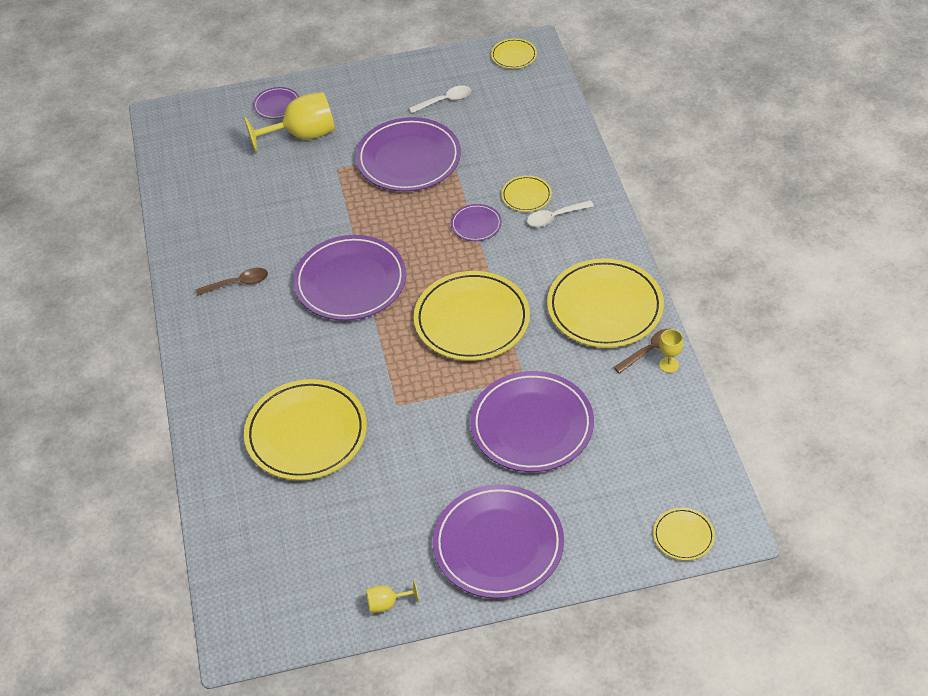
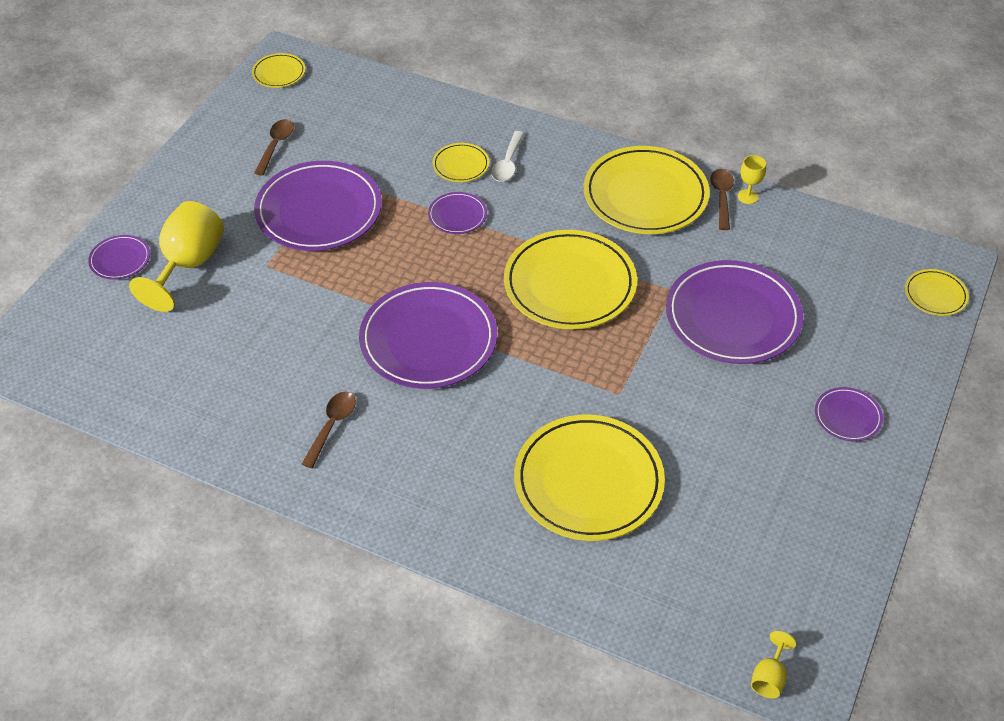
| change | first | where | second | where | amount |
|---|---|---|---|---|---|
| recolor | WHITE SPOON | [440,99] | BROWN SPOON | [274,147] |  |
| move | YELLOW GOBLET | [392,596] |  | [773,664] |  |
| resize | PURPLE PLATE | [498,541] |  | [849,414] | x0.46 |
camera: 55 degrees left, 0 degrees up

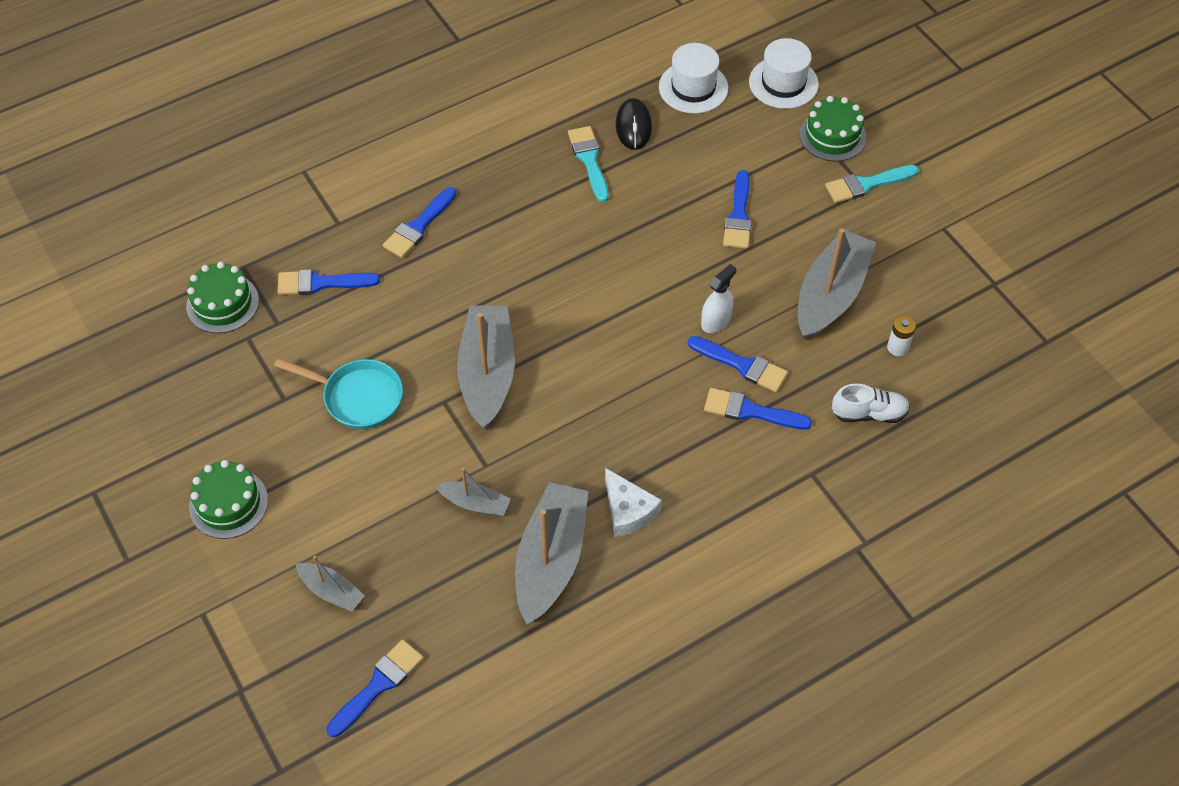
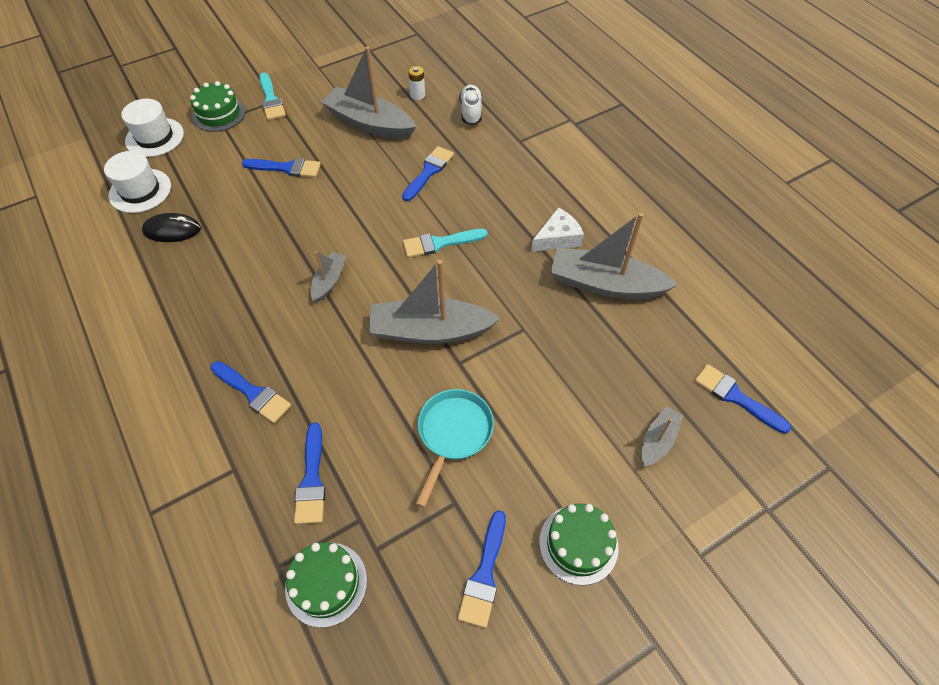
| change | first | where | second | where | amount |
|---|---|---|---|---|---|
| move | GREY BOAT | [473,492] |  | [328,276] |  |
| move | TURQUOISE BRUSH | [588,164] |  | [445,243] |  |
| move | BLUE BRUSH | [758,409] |  | [482,569] |  |
| delete | WHITE SPRAY BOTTLE | [718,298] |  |  |  |
camera: 90 degrees left, 0 degrees up

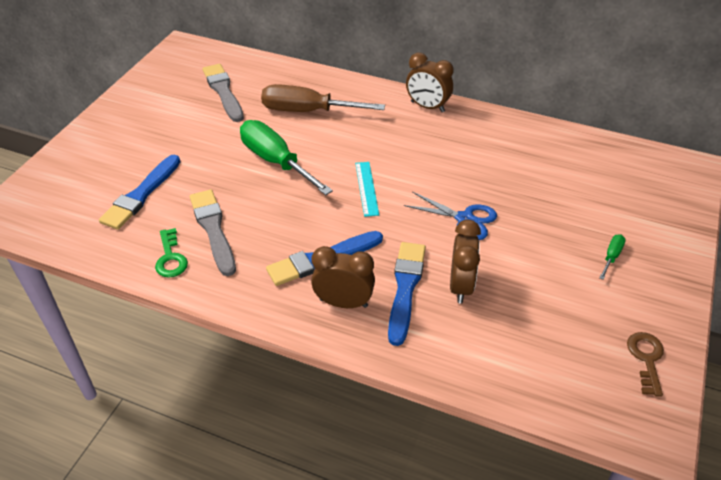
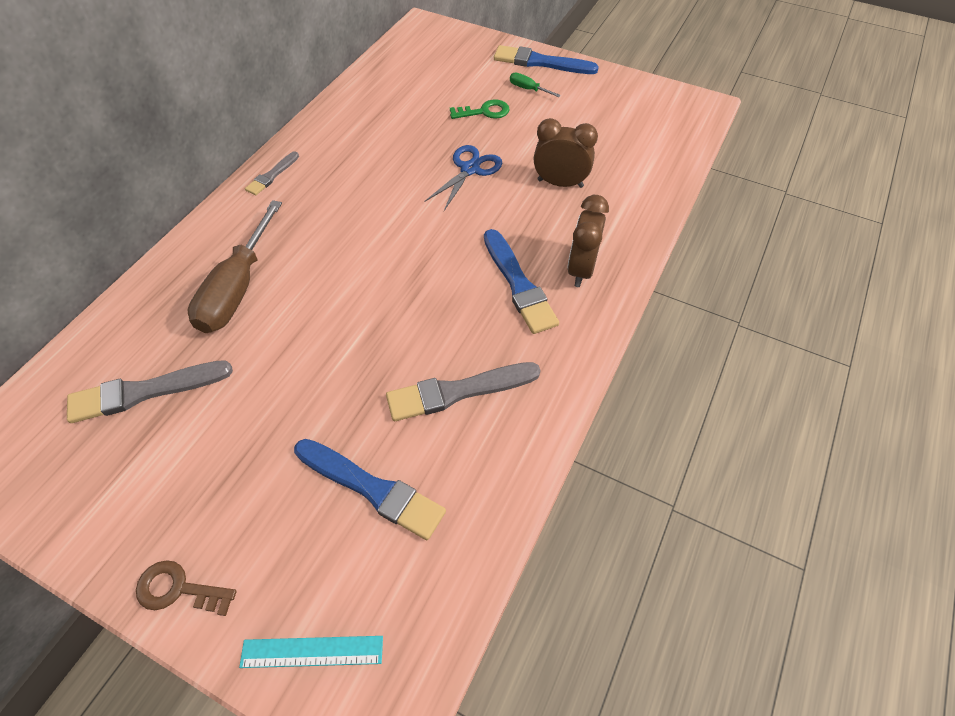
| change | first | where | second | where | amount |
|---|---|---|---|---|---|
| move | BROWN KEY | [645,364] |  | [186,588] |  |
| move | TURQUOISE RULER | [367,189] |  | [311,652] |  |
| replace | BROWN CLOCK | [430,82] | GREY BRUSH | [272,173] |  |
| move | GREEN KEY | [171,253] |  | [480,109] |  |
| move | BLUE BRUSH | [407,294] |  | [546,59] |  |
| delete | GREEN SCREWDRIVER | [286,157] |  |  |  |
camera: 85 degrees left, 10 degrees up

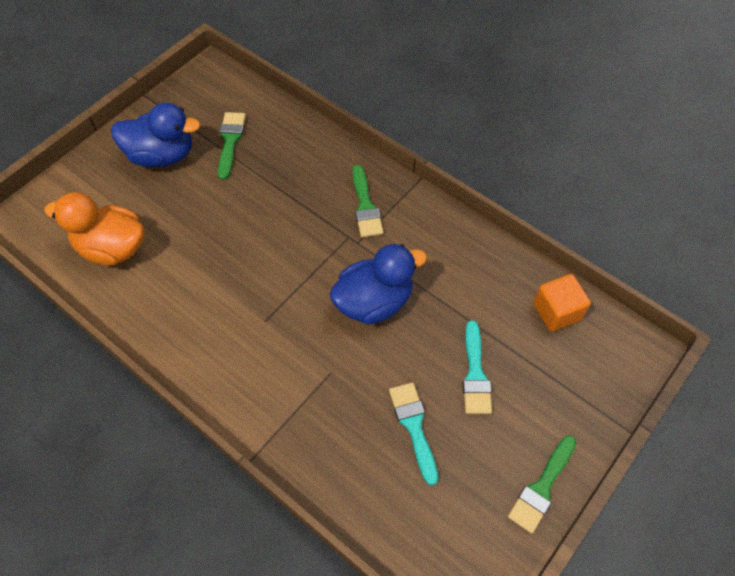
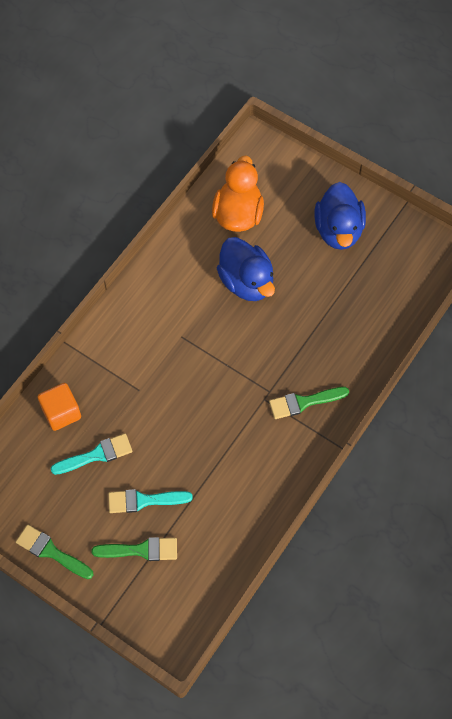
| change | first | where | second | where | amount |
|---|---|---|---|---|---|
| move | ORANGE CUBE | [562,302] |  | [59,407] |  |
| move | GREEN BRUSH | [232,146] |  | [134,549] |  |
| move | BLUE DUCK | [378,284] |  | [246,269] |  |
camera: 85 degrees right, 5 degrees up

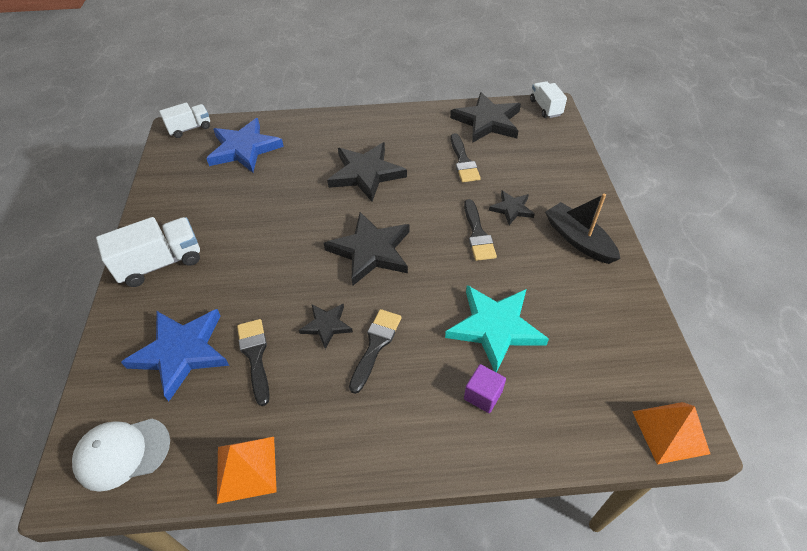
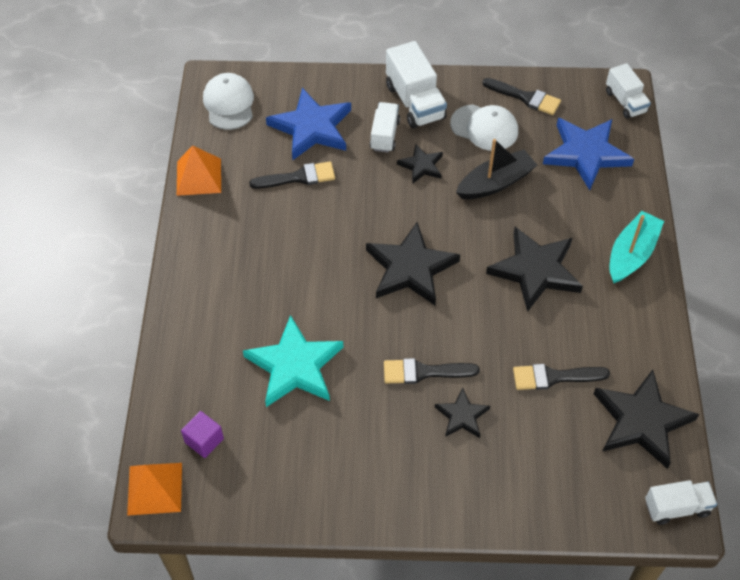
| change | first | where | second | where | amount |
|---|---|---|---|---|---|
| move | PURPLE CUBE | [485,388] |  | [202,434] |  |
| insert |  |  | WHITE TRUCK | [385,127] |  |
| move | BLACK STAR | [326,326] |  | [420,164] |  |
| insert |  |  | WHITE CAP | [484,127] |  |
| move | BLACK BOAT | [582,229] |  | [496,169] |  |
| move | BLACK BRUSH | [375,351] |  | [521,96] |  |
| insert |  |  | TURQUOISE BOAT | [636,247] |  |
camera: 95 degrees right, 5 degrees up

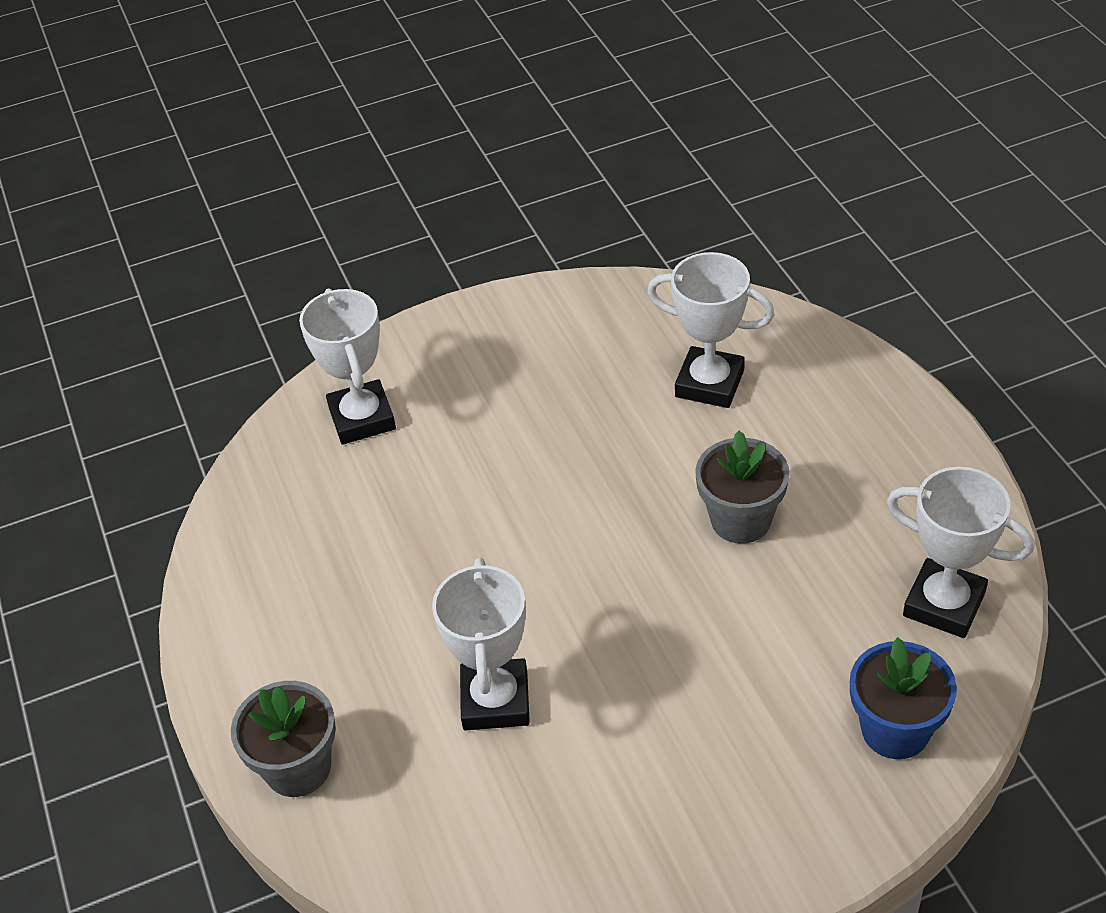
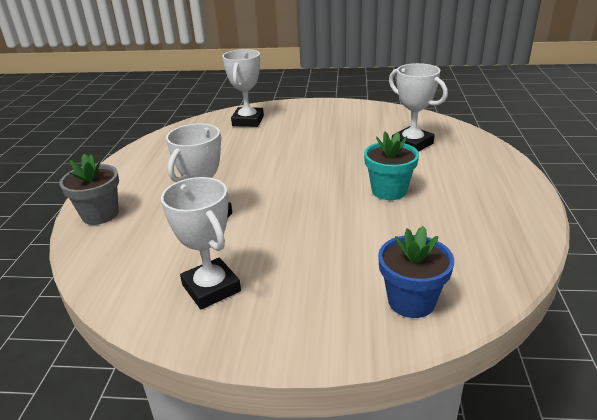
| change | first | where | second | where | amount |
|---|---|---|---|---|---|
| move | WHITE TROPHY | [960,552] |  | [201,243] |  |
| recolor | GREY FLOWER POT | [742,486] | TURQUOISE FLOWER POT | [391,166] |  |
camera: 25 degrees right, 15 degrees down

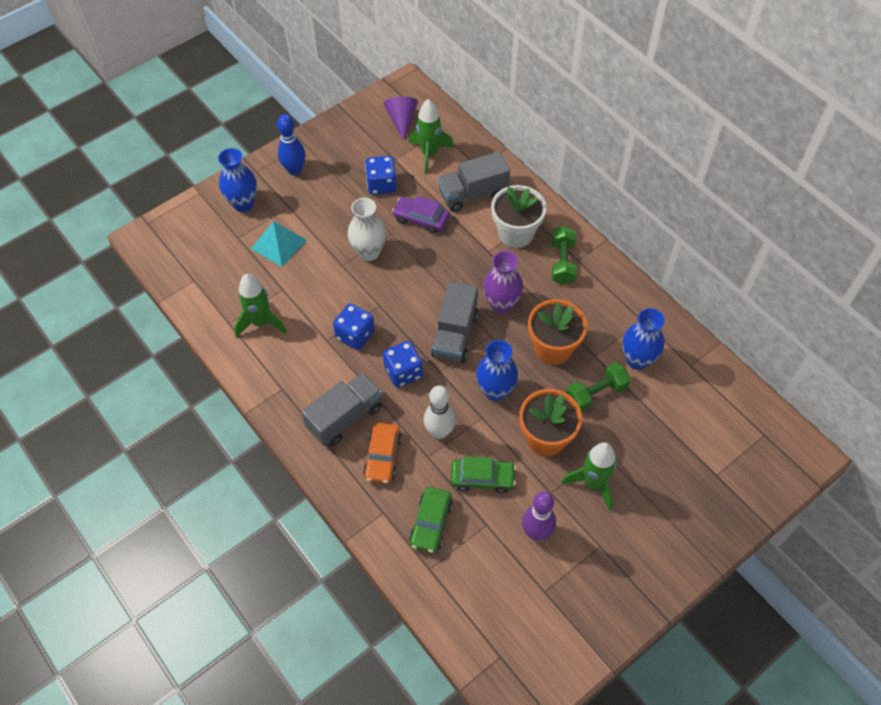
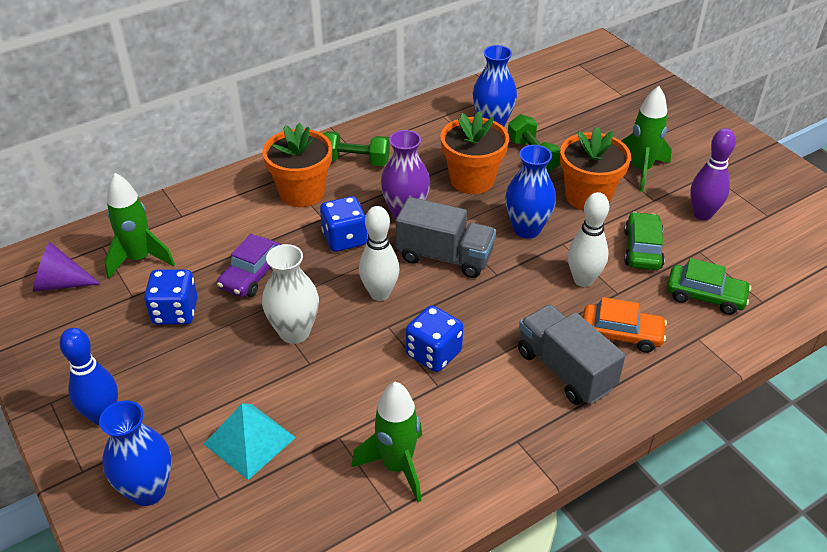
| change | first | where | second | where | amount |
|---|---|---|---|---|---|
| recolor | WHITE FLOWER POT | [518,216] | ORANGE FLOWER POT | [297,165] |  |
| move | BLUE DICE | [403,364] |  | [344,224] |  |
| insert |  |  | WHITE BOWLING PIN | [379,253] |  |
| delete | GREY TRUCK | [474,182] |  |  |  |
camera: 85 degrees left, 15 degrees down

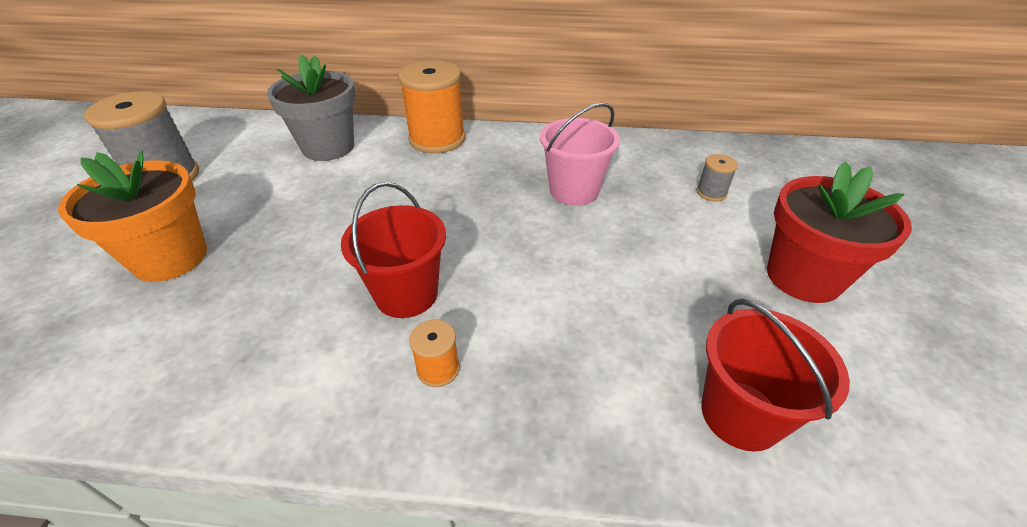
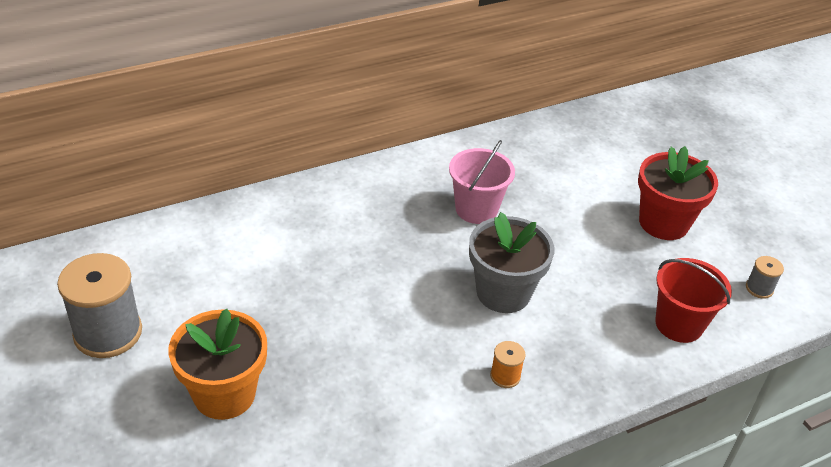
| change | first | where | second | where | amount |
|---|---|---|---|---|---|
| move | GREY FLOWER POT | [311,108] |  | [511,262] |  |
| move | GREY SPOOL | [717,177] |  | [765,277] |  |
| delete | RED BUCKET | [393,250] |  |  |  |
| delete | ORANGE SPOOL | [431,106] |  |  |  |
camera: 35 degrees left, 0 degrees up

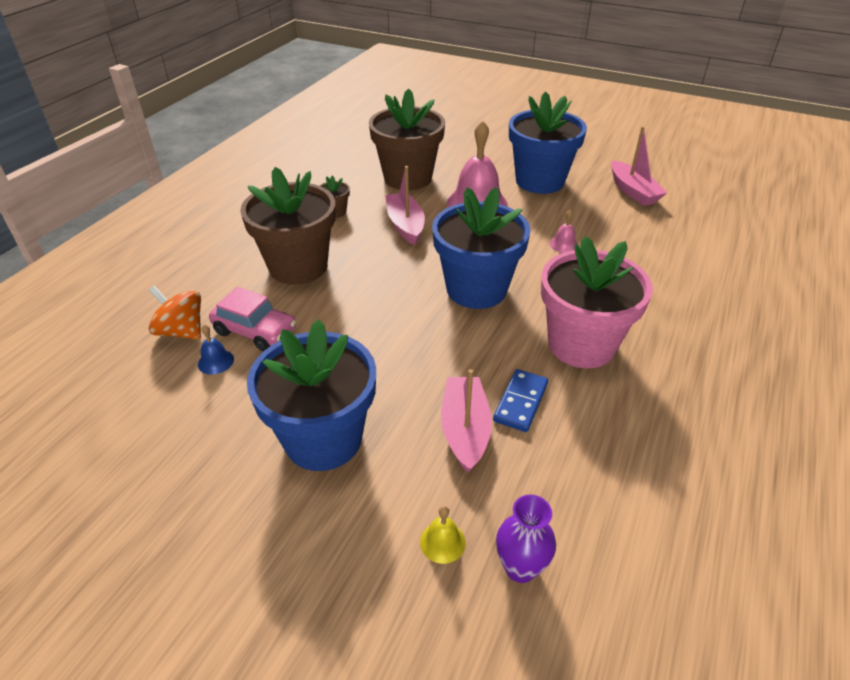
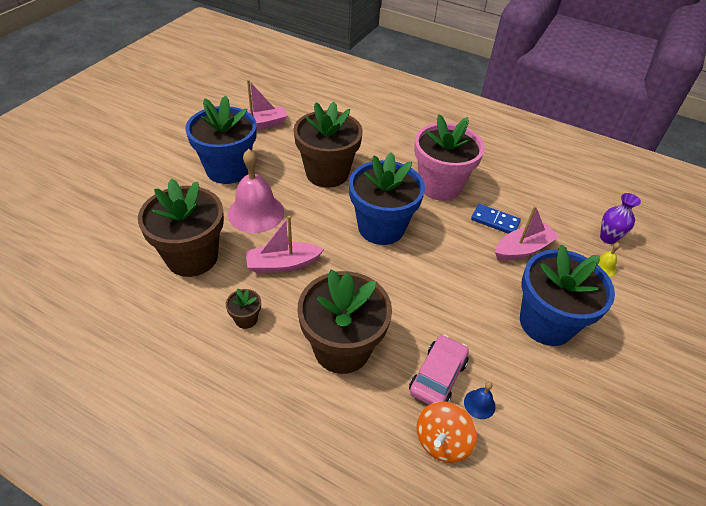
| change | first | where | second | where | amount |
|---|---|---|---|---|---|
| replace | PINK BELL | [564,231] | BROWN FLOWER POT | [328,145] |  |
| rotate | PINK BOAT | [466,421] |  | [527,233] | 150 degrees clockwise |
camera: 90 degrees left, 5 degrees up

